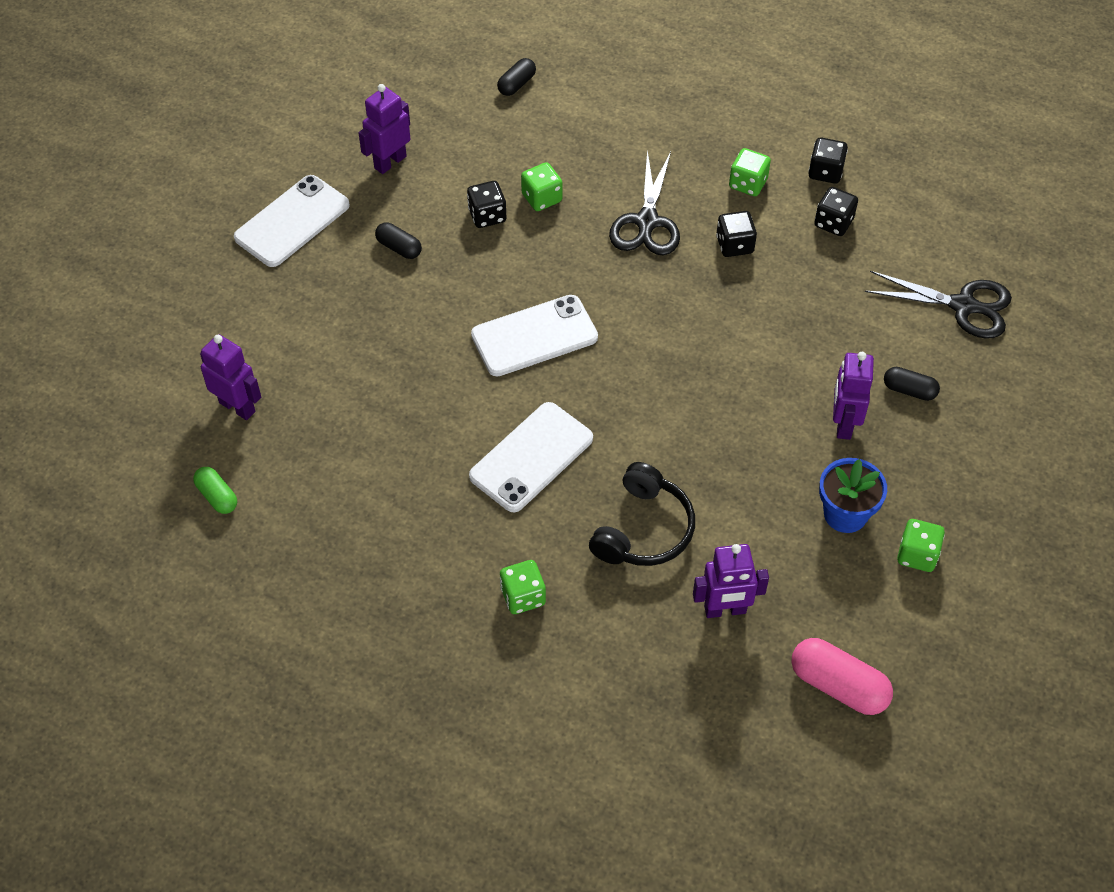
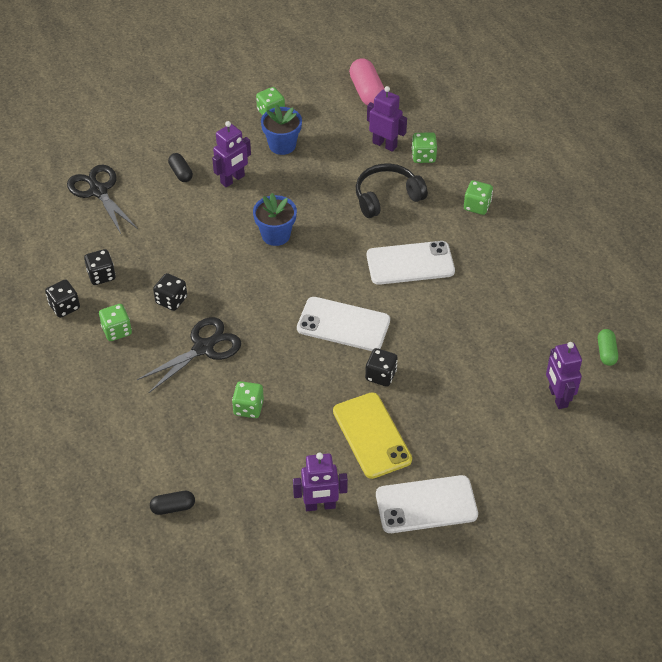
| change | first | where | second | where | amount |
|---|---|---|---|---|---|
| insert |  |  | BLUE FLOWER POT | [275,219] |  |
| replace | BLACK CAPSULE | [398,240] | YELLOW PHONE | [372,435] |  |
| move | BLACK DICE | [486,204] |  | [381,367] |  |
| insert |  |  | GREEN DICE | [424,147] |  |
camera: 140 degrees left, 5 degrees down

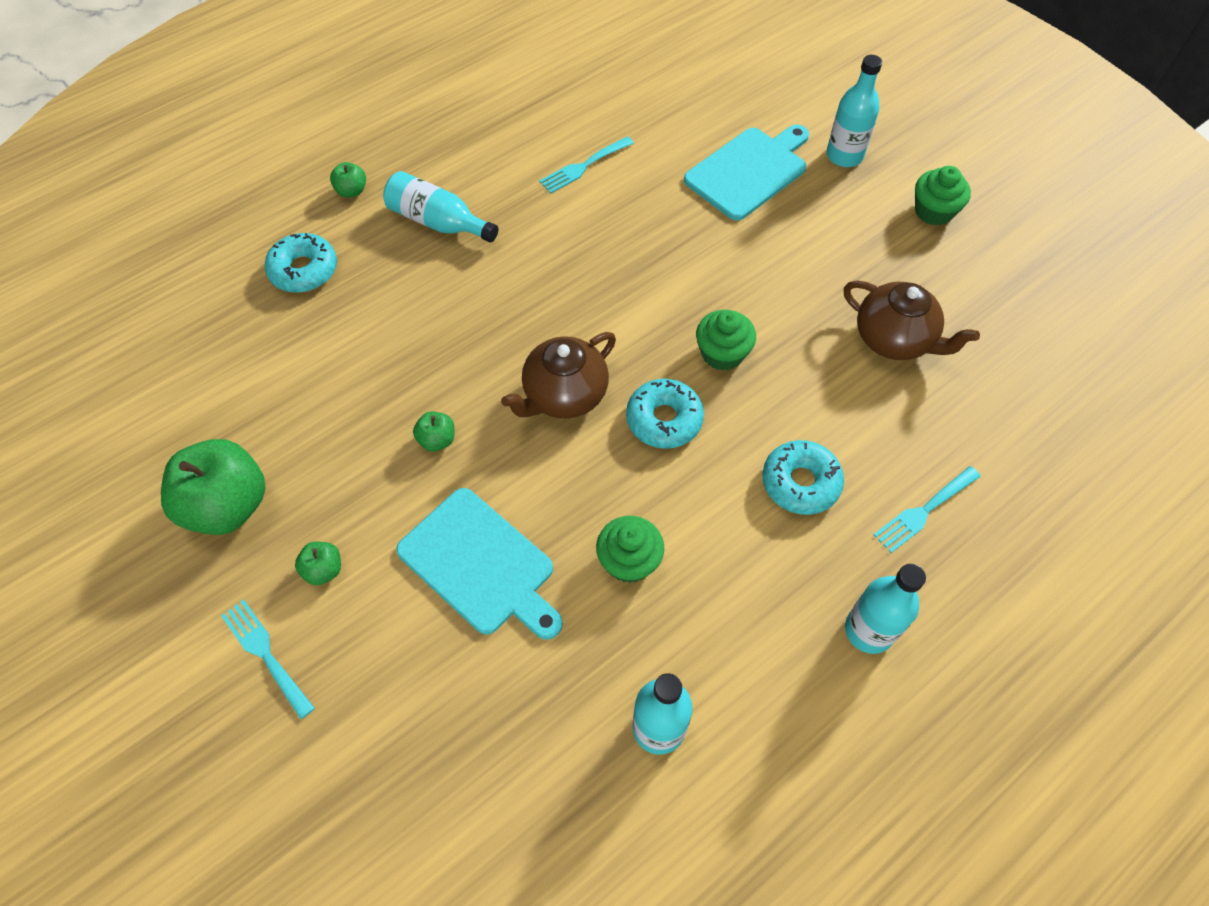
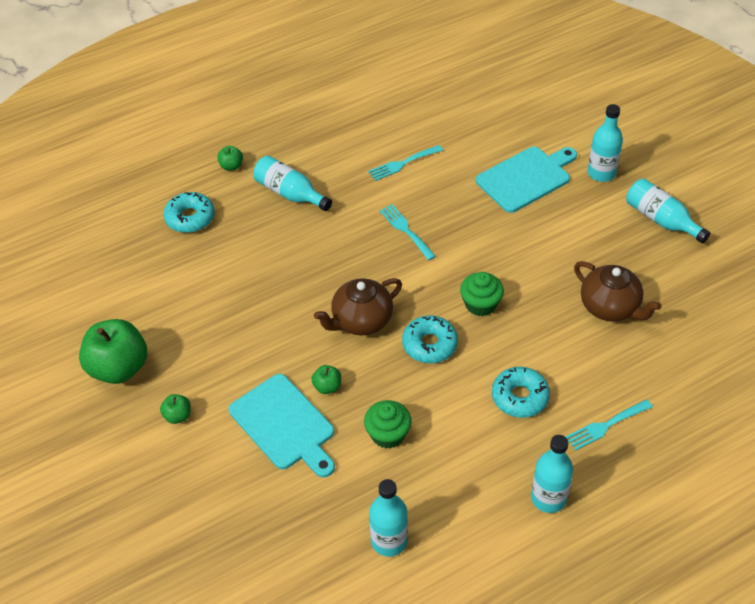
| change | first | where | second | where | amount |
|---|---|---|---|---|---|
| move | GREEN APPLE | [434,431] |  | [326,379] |  |
| move | TURQUOISE FORK | [268,659] |  | [407,232] |  |
| replace | GREEN CUPCAKE | [943,196] | TURQUOISE BOTTLE | [668,210] |  |
camera: 10 degrees right, 10 degrees down

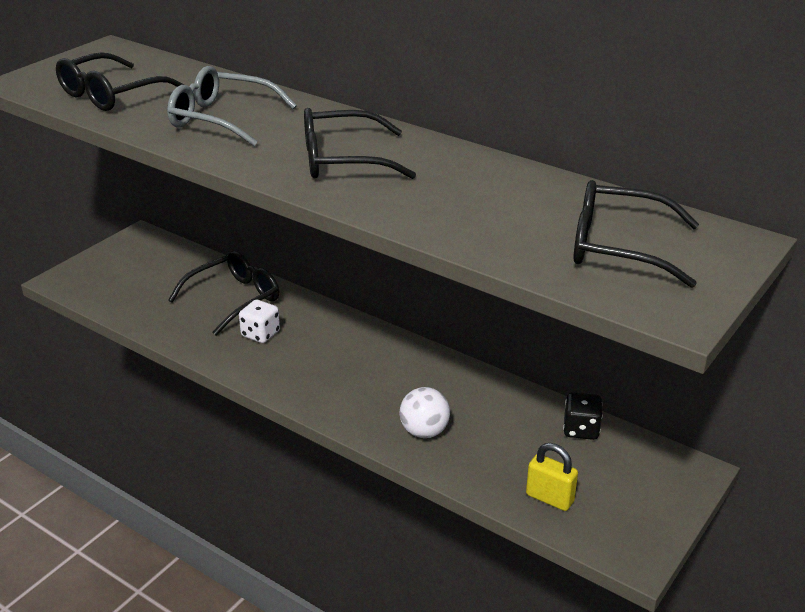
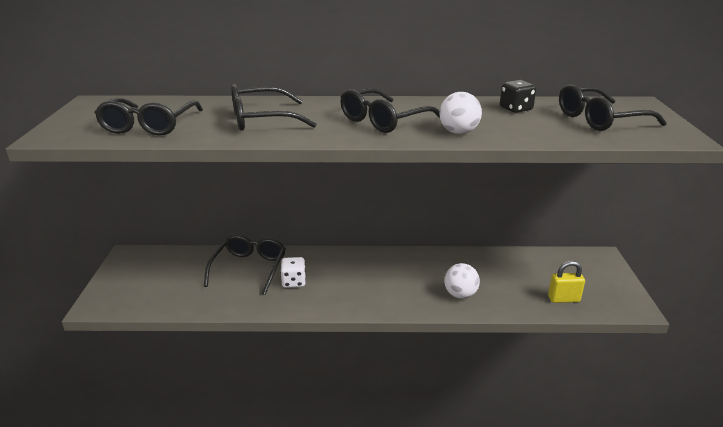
| change | first | where | second | where | amount |
|---|---|---|---|---|---|
| recolor | GREY GLASSES | [232,106] | BLACK GLASSES | [274,107] |  |
| insert |  |  | WHITE BALL | [460,113] |  |
| move | BLACK DICE | [582,416] |  | [518,96] |  |
camera: 35 degrees left, 5 degrees down

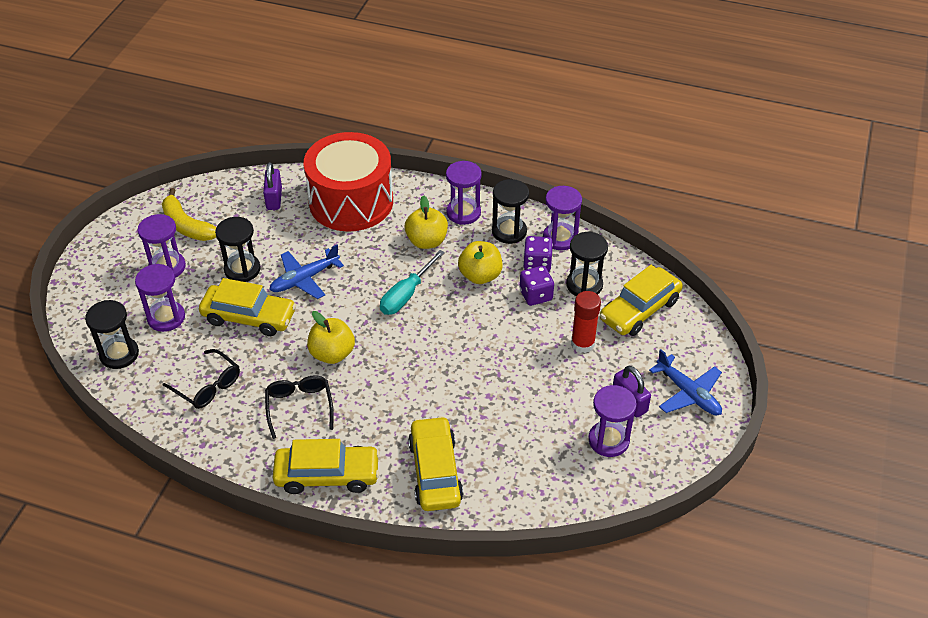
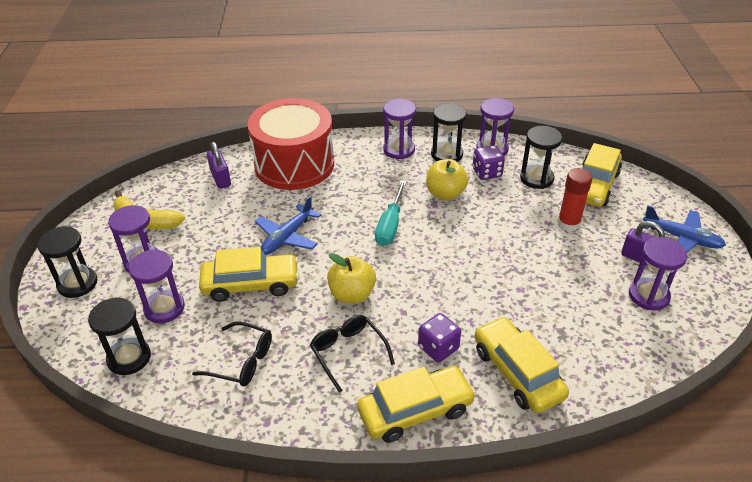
| change | first | where | second | where | amount |
|---|---|---|---|---|---|
| move | BLACK HOURGLASS | [238,249] |  | [67,262] |  |
| move | PURPLE DICE | [536,286] |  | [439,337] |  |
| delete | YELLOW APPLE | [426,222] |  |  |  |
camera: 20 degrees left, 5 degrees down

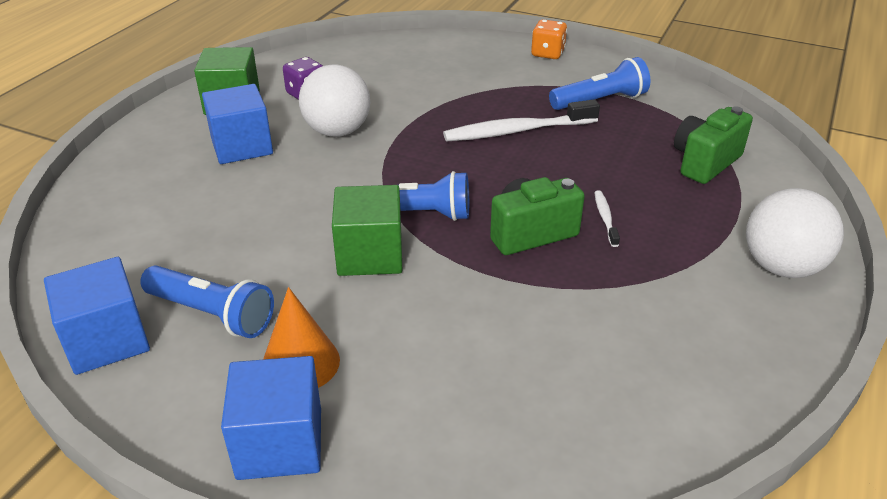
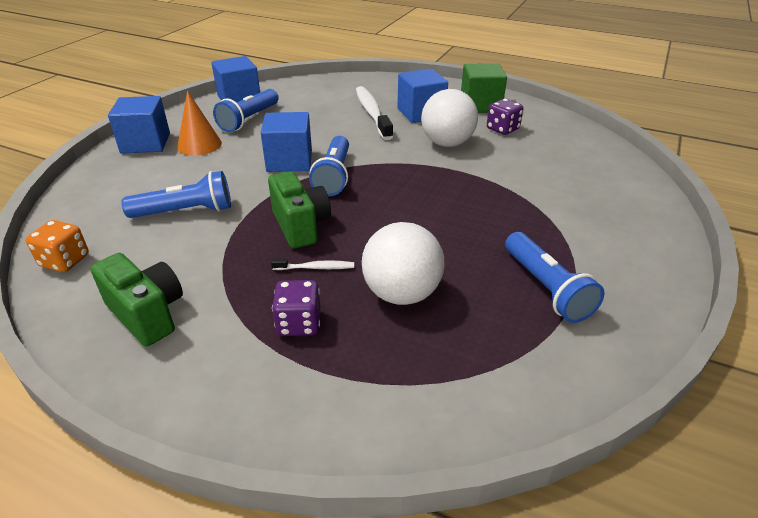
| change | first | where | second | where | amount |
|---|---|---|---|---|---|
| move | ORANGE DICE | [549,39] |  | [57,246] |  |
| move | GREEN CAMERA | [713,145] |  | [136,299] |  |
| insert |  |  | BLUE FLASHLIGHT | [176,194] |  |
| recolor | GREEN CUBE | [367,230] | BLUE CUBE | [286,142] |  |
| insert |  |  | PURPLE DICE | [296,308] |  |
| move | WHITE TOOTHBRUSH | [521,120] |  | [374,113] |  |
| move | WHITE BALL | [795,233] |  | [403,263] |  |
camera: 90 degrees right, 0 degrees up

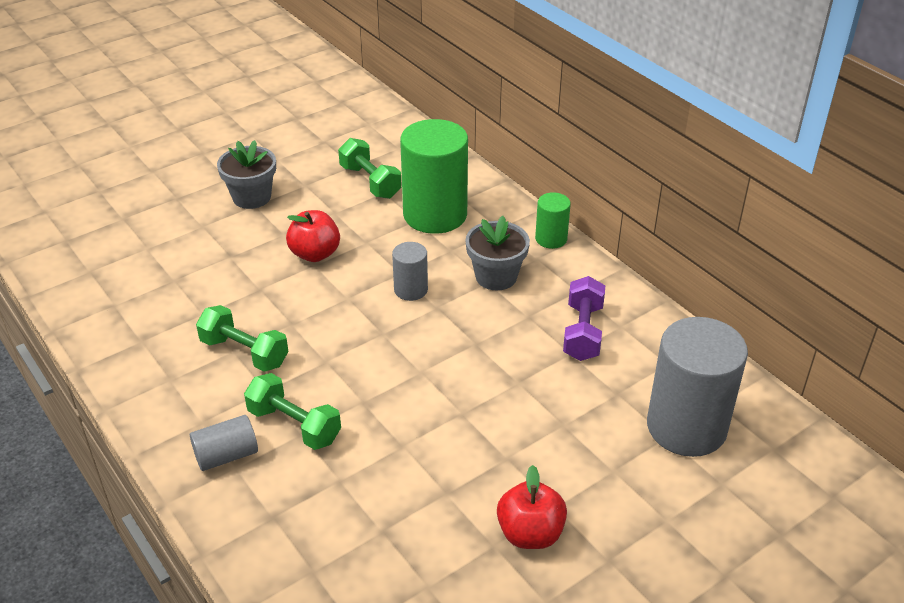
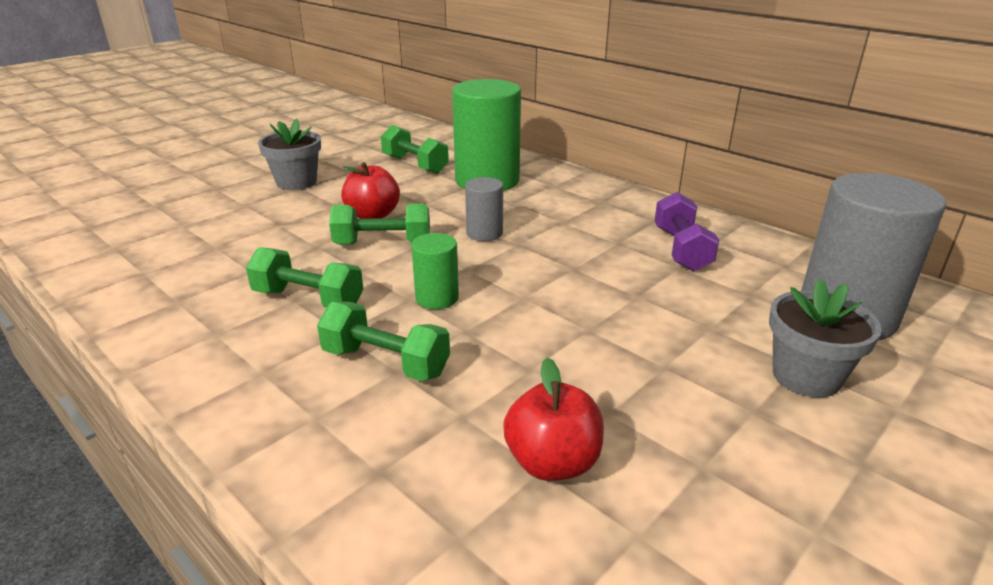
| change | first | where | second | where | amount |
|---|---|---|---|---|---|
| insert |  |  | GREEN DUMBBELL | [379,224] |  |
| move | GREEN CYLINDER | [553,220] |  | [435,271] |  |
| move | RED APPLE | [532,507] |  | [553,419] |  |
| move | GREY FLOWER POT | [497,253] |  | [825,338] |  |
| delete | GREY CYLINDER | [224,443] |  |  |  |
camera: 10 degrees left, 10 degrees down

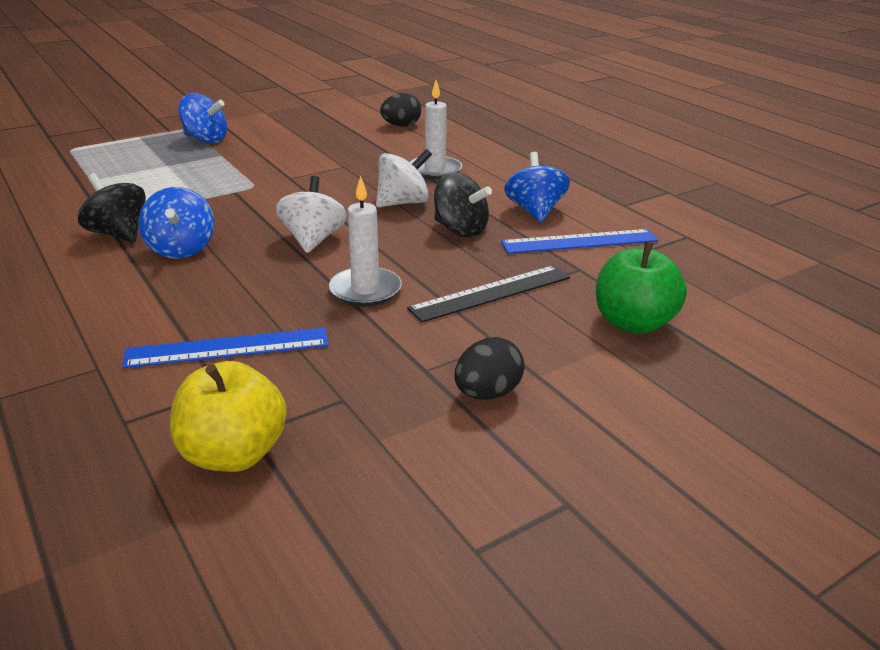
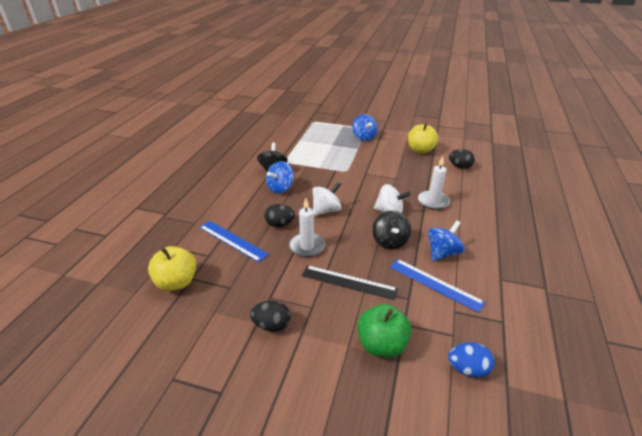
| change | first | where | second | where | amount |
|---|---|---|---|---|---|
| insert |  |  | BLACK EGG | [279,215] |  |
| insert |  |  | YELLOW APPLE | [423,138] |  |
| insert |  |  | BLUE EGG | [471,360] |  |
camera: 50 degrees right, 5 degrees up

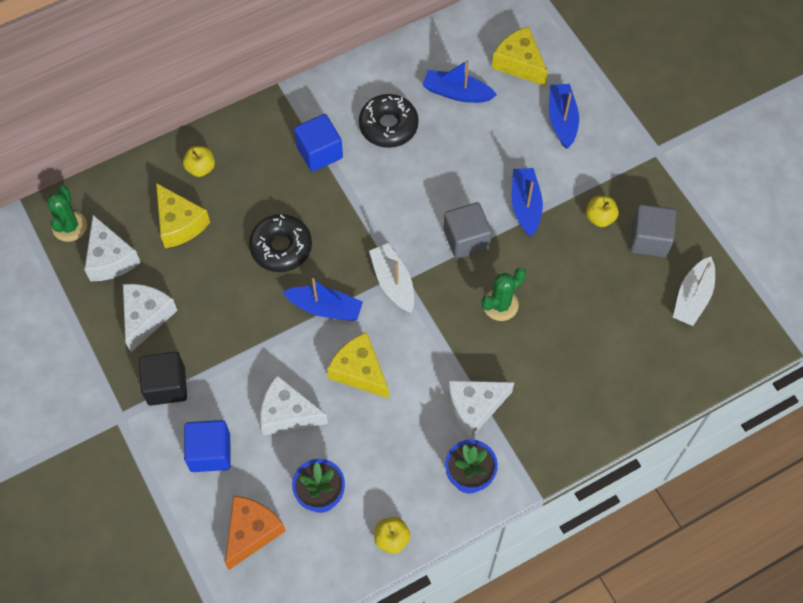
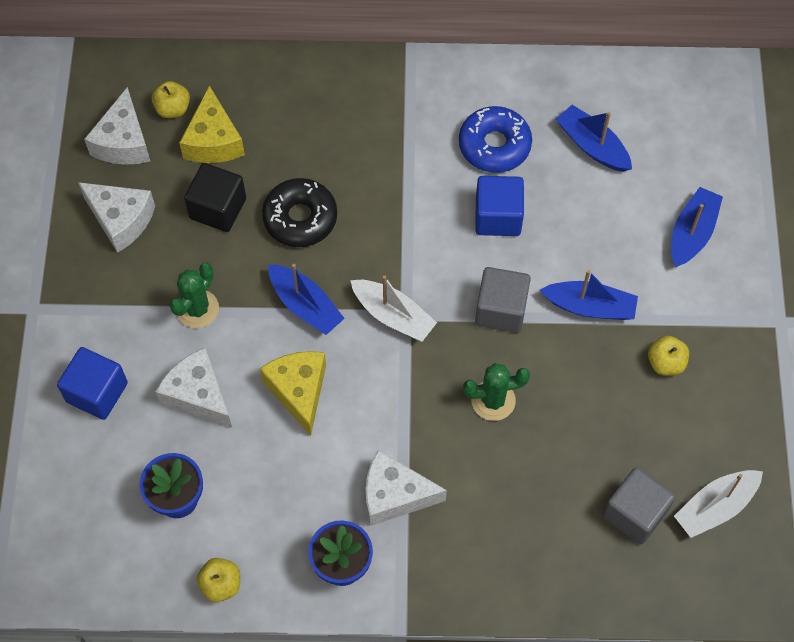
| change | first | where | second | where | amount |
|---|---|---|---|---|---|
| rotate | WHITE CHEESE | [150,318] |  | [116,217] | 75 degrees clockwise |
| move | YELLOW APPLE | [199,161] |  | [171,99] |  |
| move | GREEN CACTUS | [67,214] |  | [194,295] |  |
| move | BLACK CUBE | [163,379] |  | [215,197] |  |
| rotate | WHITE BOAT | [391,278] |  | [393,308] | 120 degrees clockwise |
| recolor | BLACK DONUT | [389,121] | BLUE DONUT | [495,139] |  |
| move | BLUE CUBE | [318,143] |  | [499,206] |  |
| rotate | BLUE BOAT | [527,202] |  | [589,295] | 75 degrees clockwise |
| move | GREY CUBE | [653,230] |  | [639,505] |  |
| delete | ORANGE CHEESE | [255,533] |  |  |  |
| delete | YELLOW CHEESE | [520,56] |  |  |  |
camera: 30 degrees right, 0 degrees up

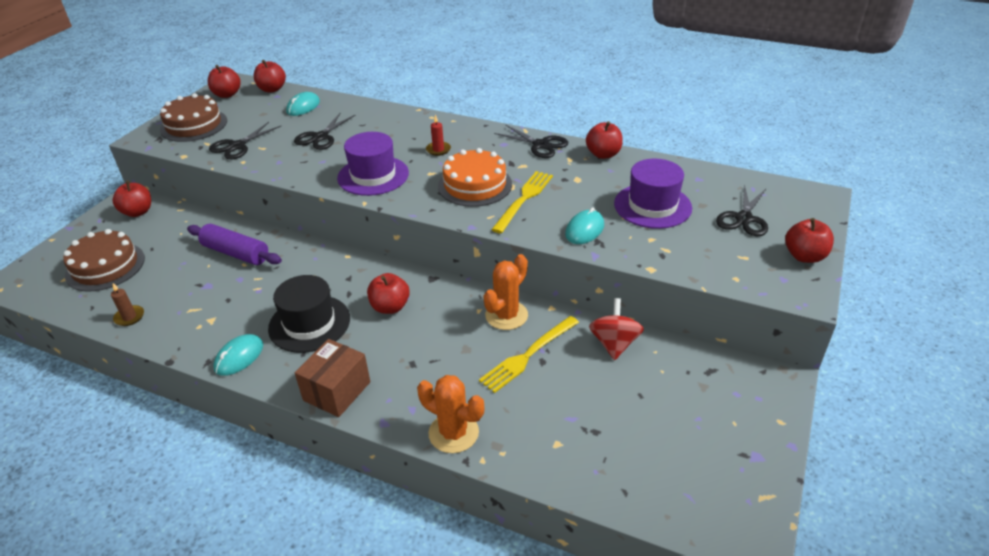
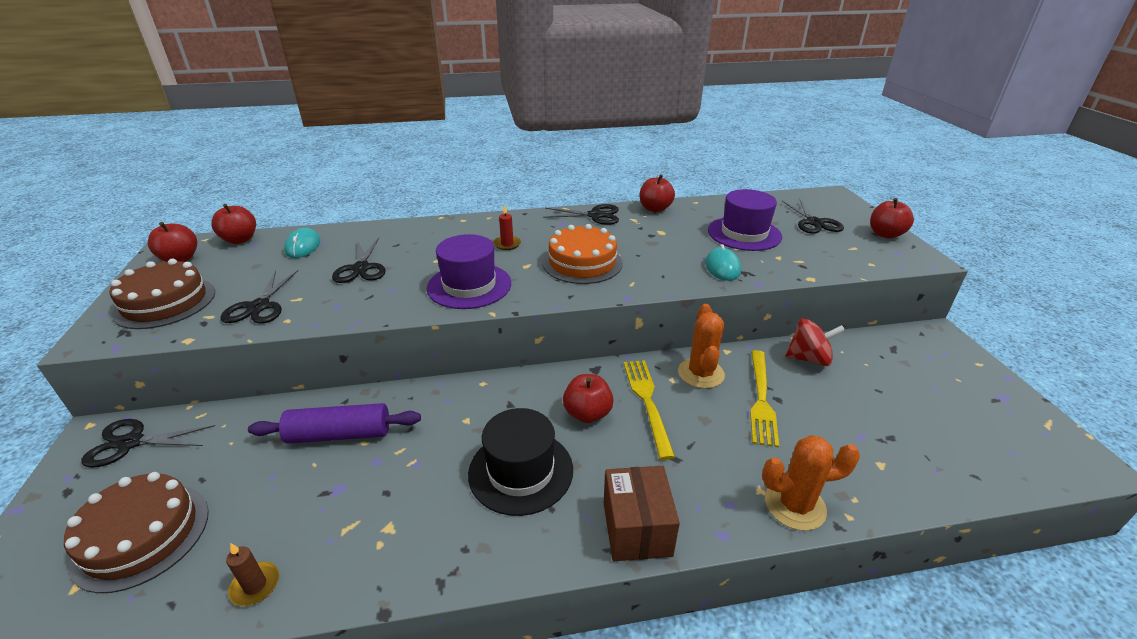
| change | first | where | second | where | amount |
|---|---|---|---|---|---|
| replace | RED APPLE | [132,199] | BLACK SCISSORS | [148,443] |  |
| move | YELLOW FORK | [522,202] |  | [649,410] |  |
| rotate | RED SPINNING TOP | [616,329] |  | [815,342] | 120 degrees clockwise |
| delete | TURQUOISE MOUSE | [238,355] |  |  |  |
camera: 35 degrees left, 5 degrees down

